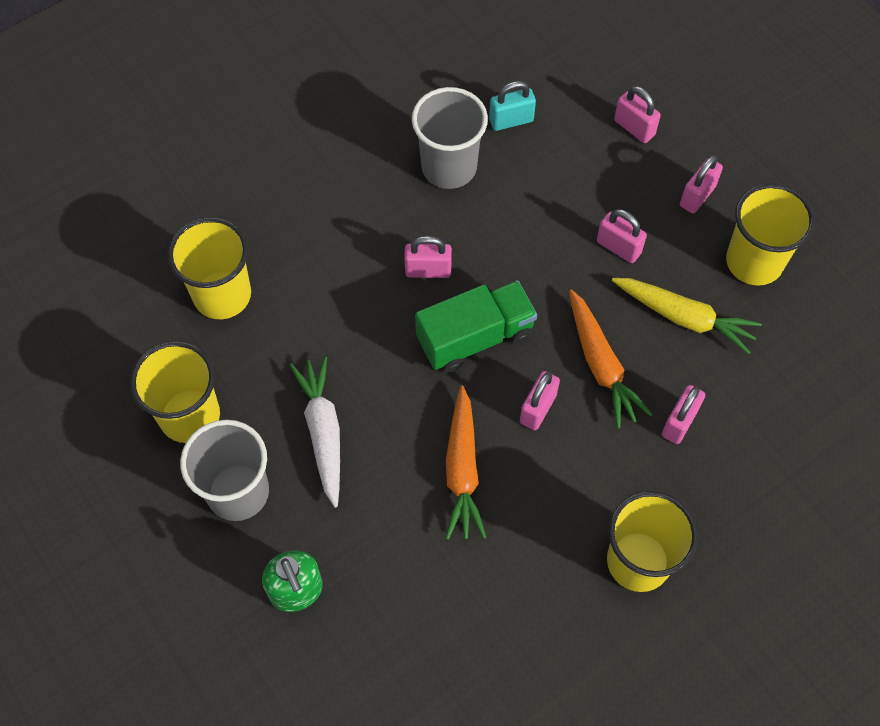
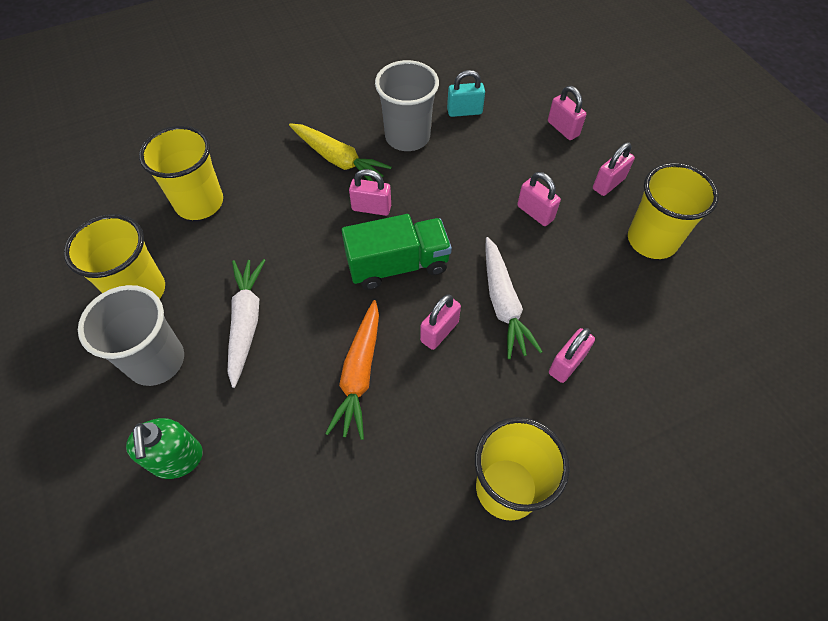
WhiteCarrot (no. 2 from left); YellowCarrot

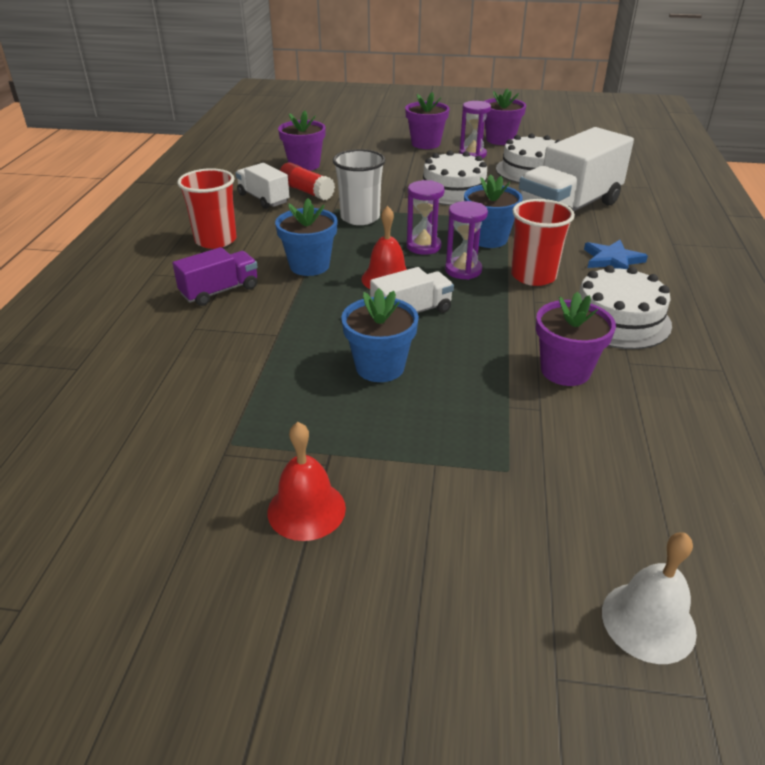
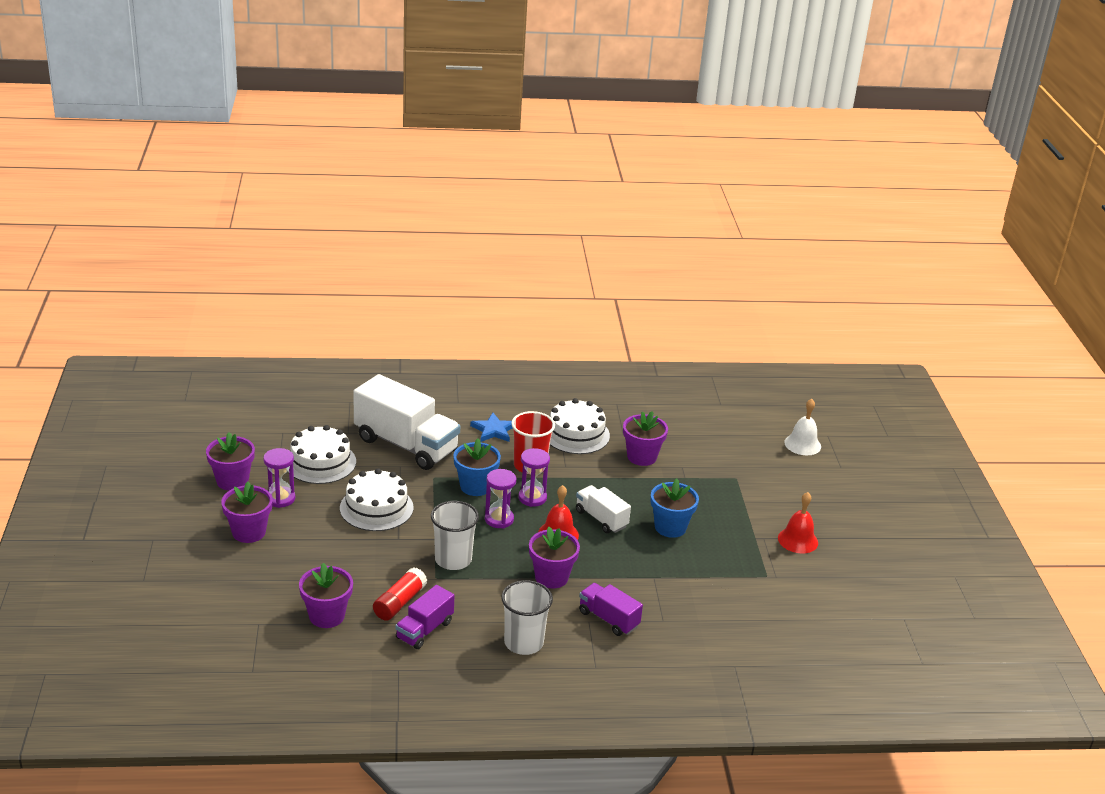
WhiteCup (no. 2 from left); PurpleTruck (no. 1 from left); PurpleFlowerPot (no. 4 from left)

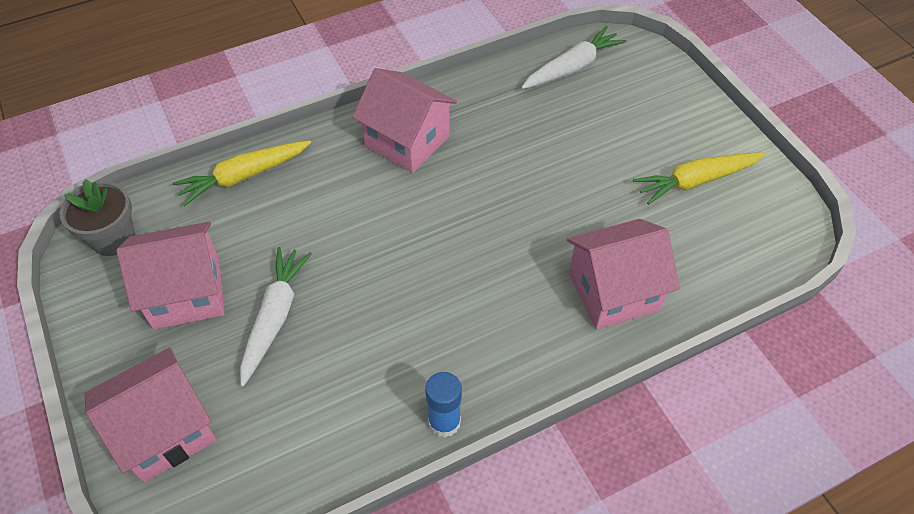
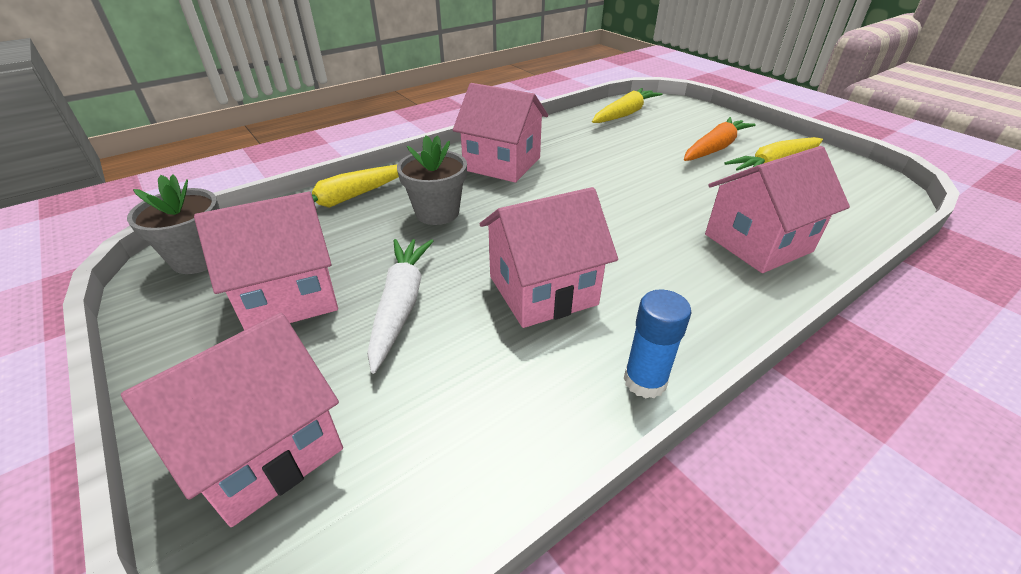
YellowCarrot (no. 2 from left); GreyFlowerPot (no. 2 from left); PinkHouse (no. 4 from left); OrangeCarrot

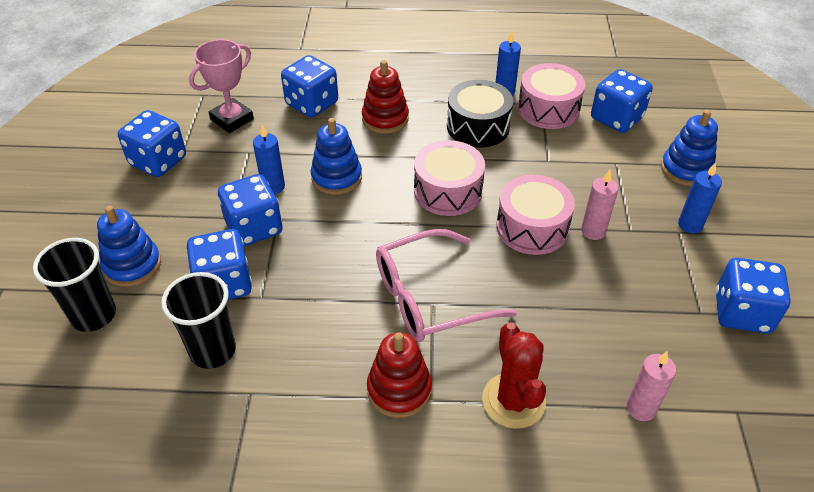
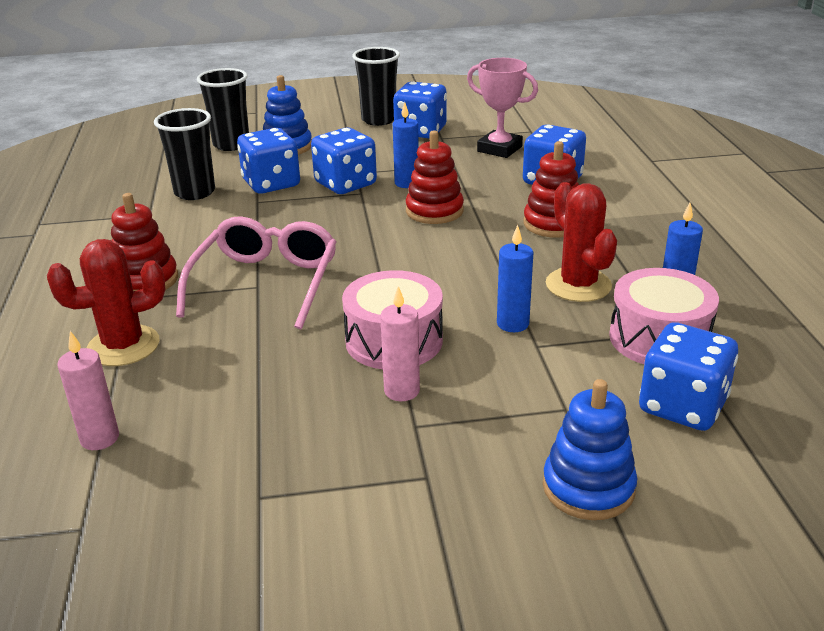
RedStackingToy (no. 2 from left); PinkGlasses; PinkDrum (no. 1 from left in the first image); RedCactus (no. 2 from left); BlueCandle (no. 2 from left); BlueDice (no. 6 from left in the first image); BlackCup (no. 3 from left)

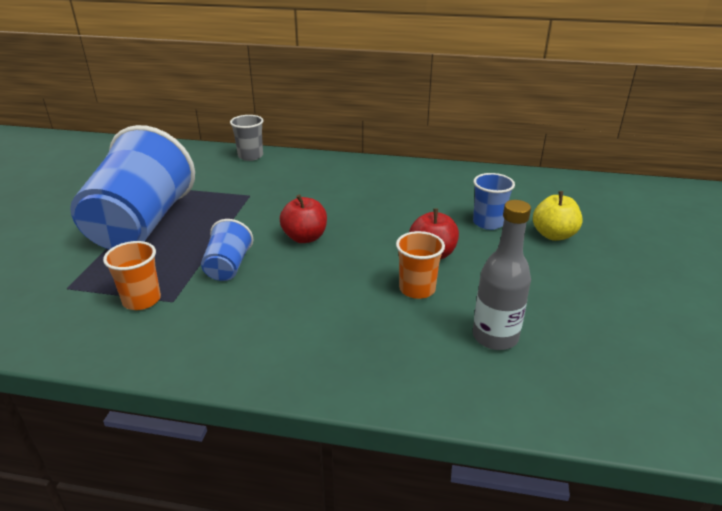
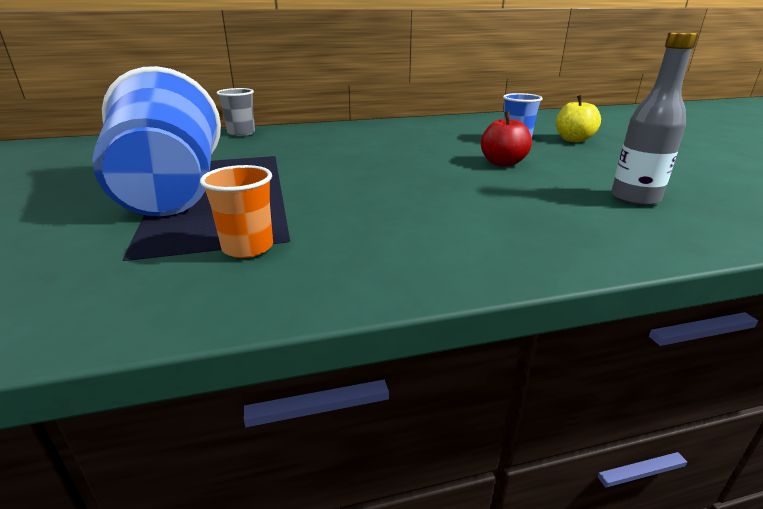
BlueCup (no. 2 from left in the first image); RedApple (no. 1 from left in the first image); OrangeCup (no. 2 from left in the first image)

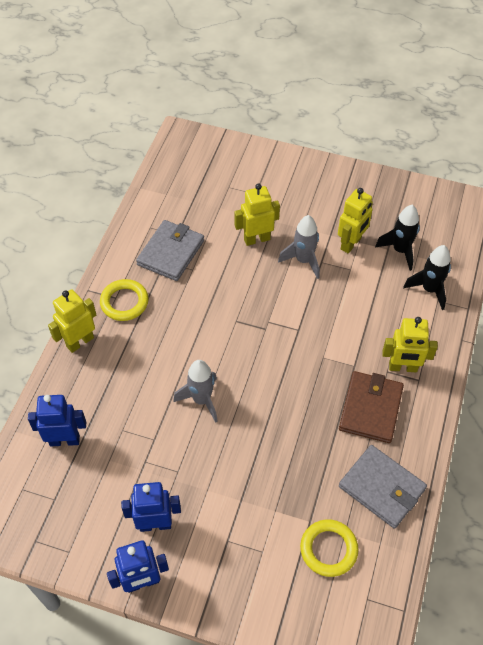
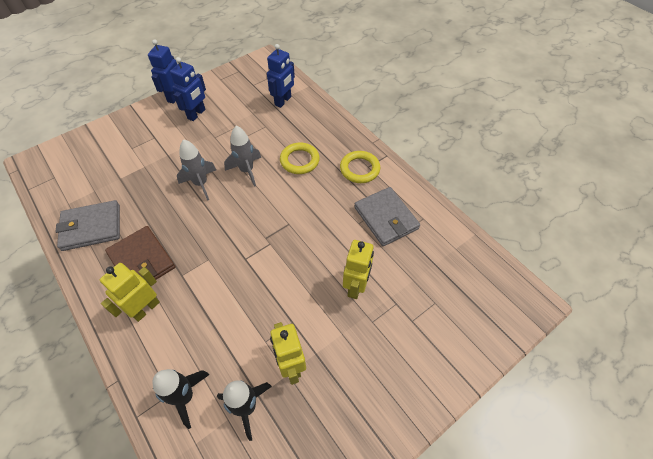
YellowRobot (no. 1 from left in the first image); GreyRocket (no. 1 from left); YellowRing (no. 1 from left)

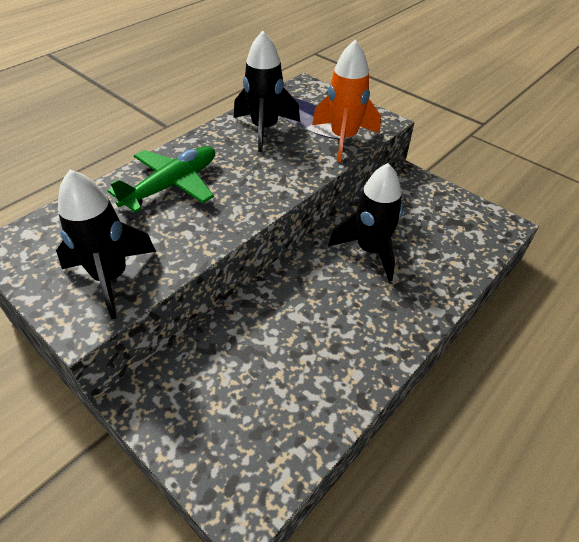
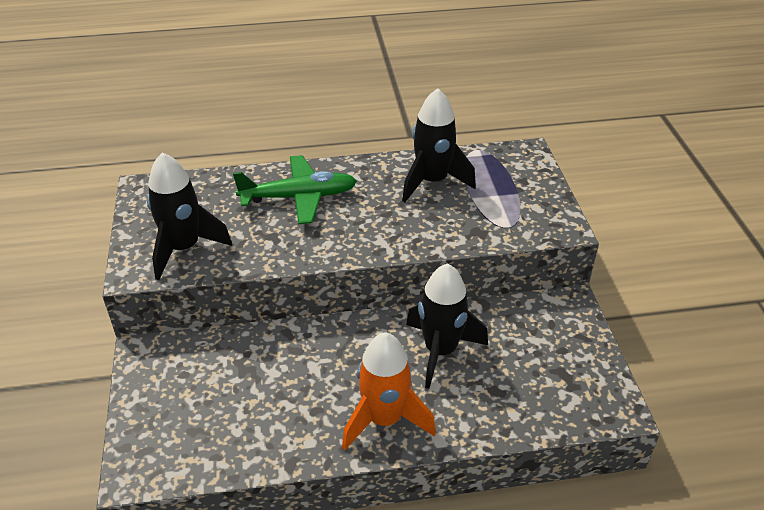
OrangeRocket

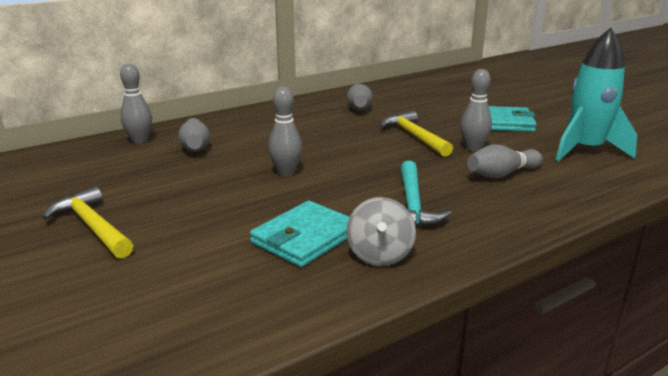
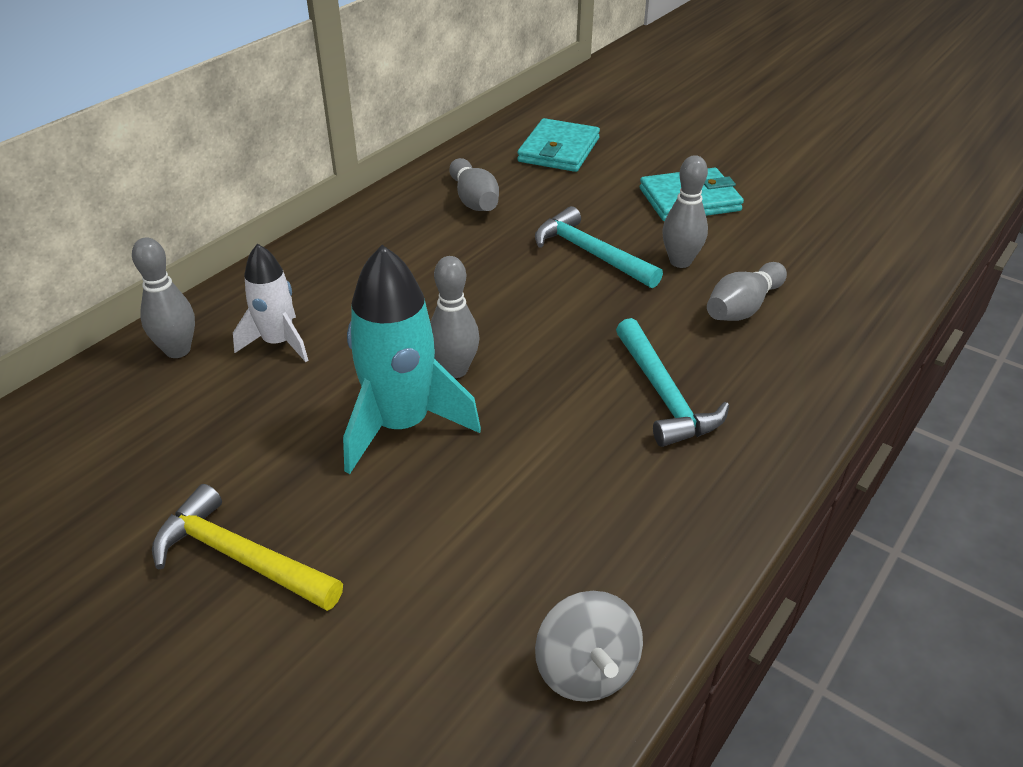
WhiteRocket; TurquoiseWallet (no. 1 from left); GreySpinningTop; TurquoiseHammer (no. 1 from left); TurquoiseRocket

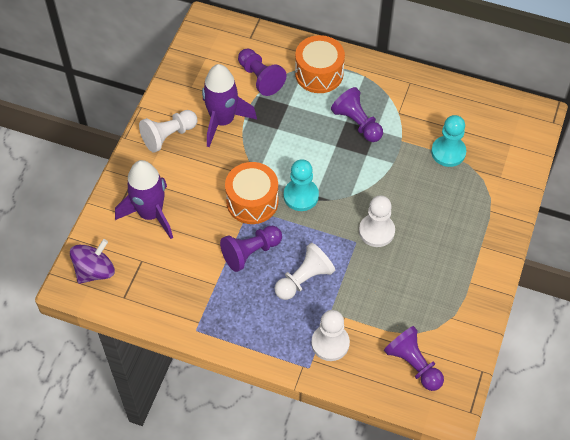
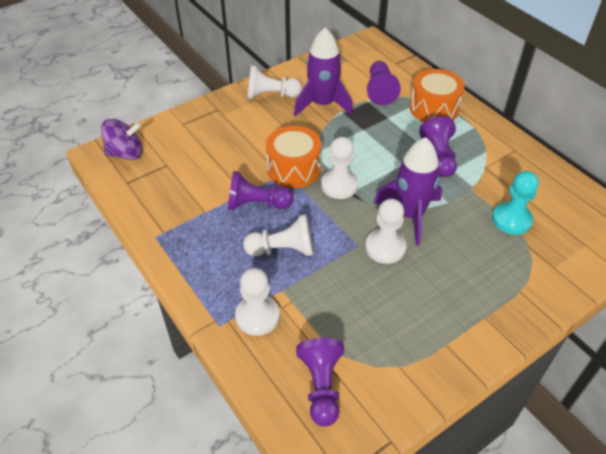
PurpleRocket (no. 2 from left); WhitePawn (no. 4 from left)

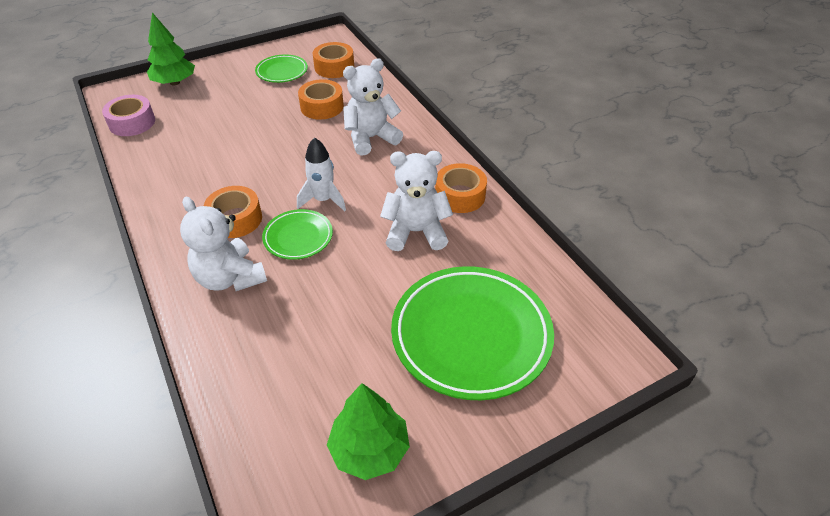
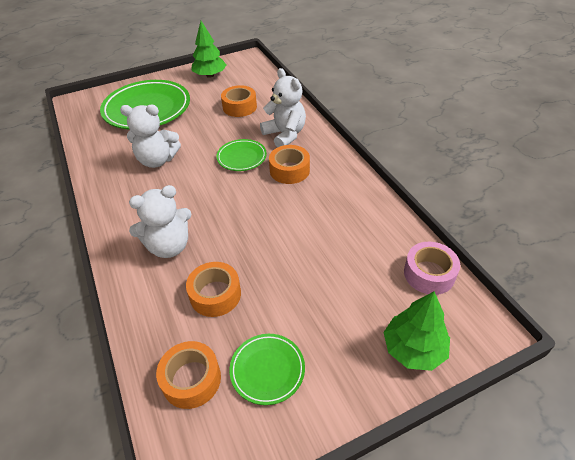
WhiteRocket; OrangeTape (no. 3 from left)

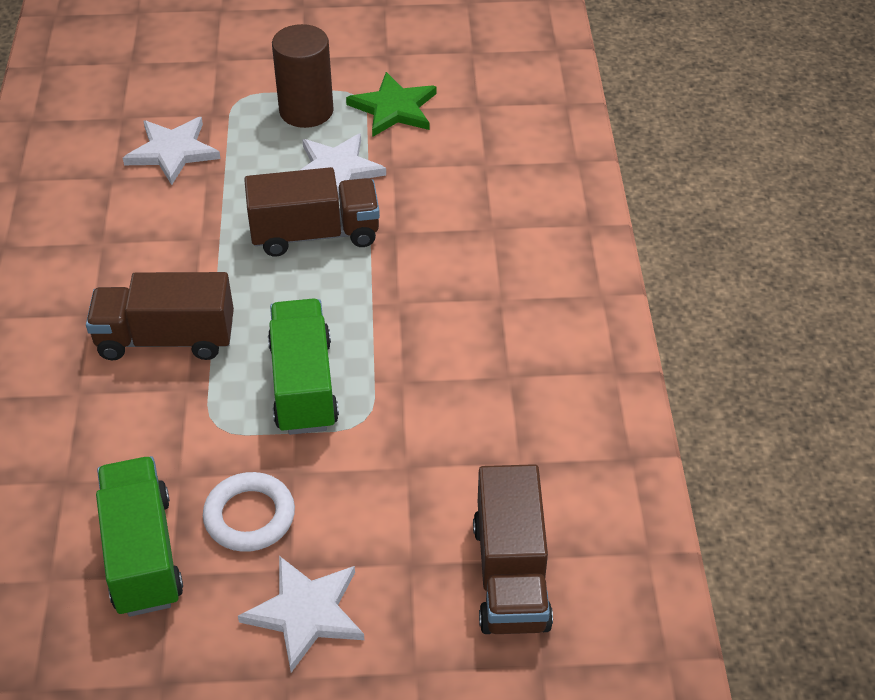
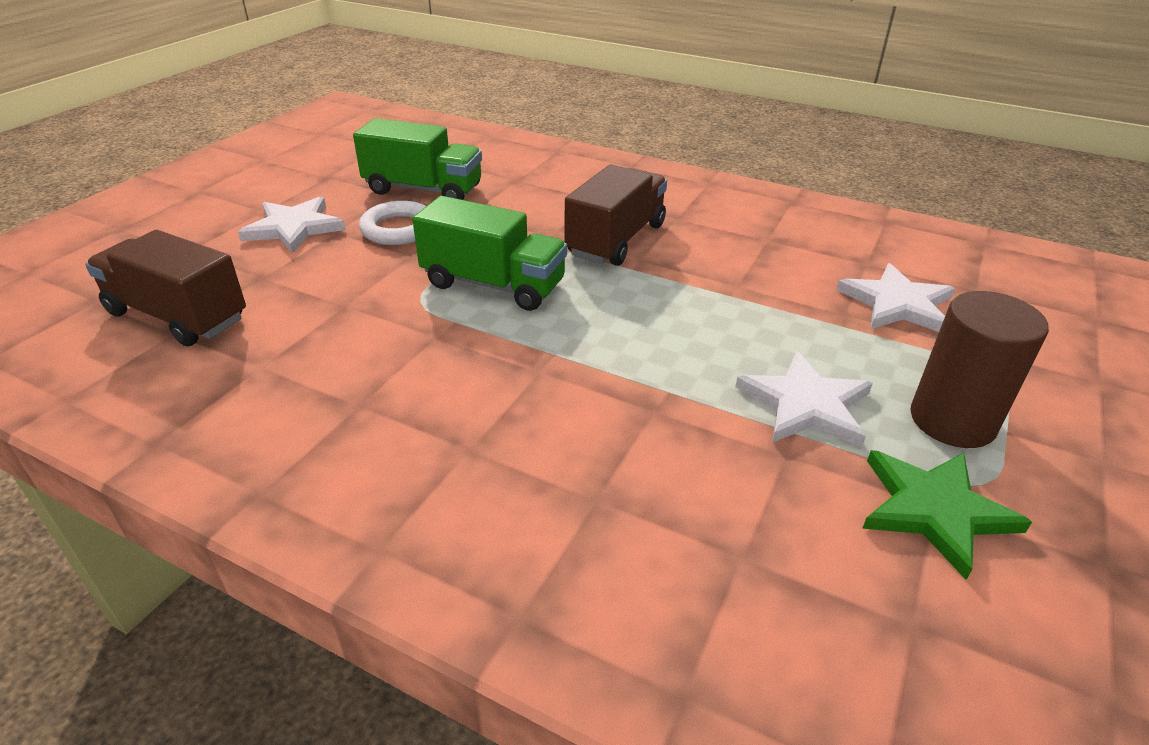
BrownTruck (no. 2 from left in the first image)

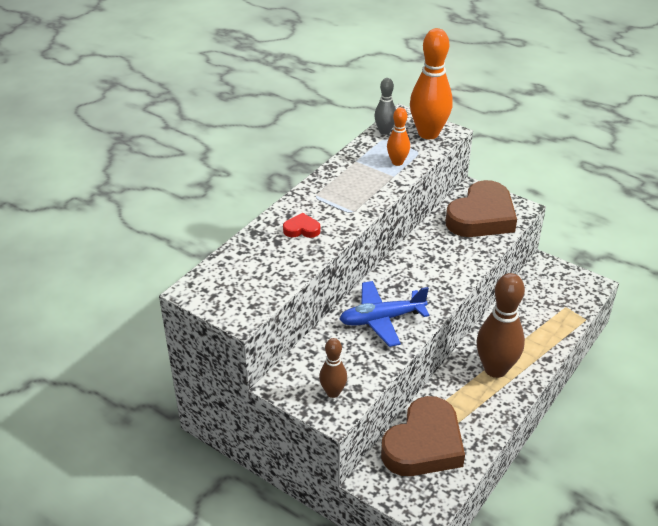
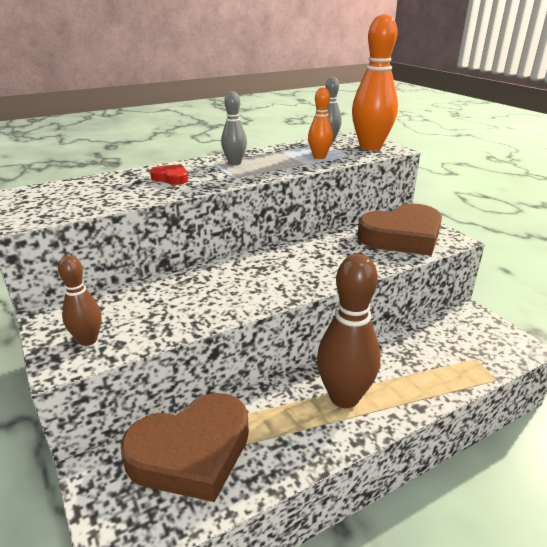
BluePlane; GreyBowlingPin (no. 1 from left)

